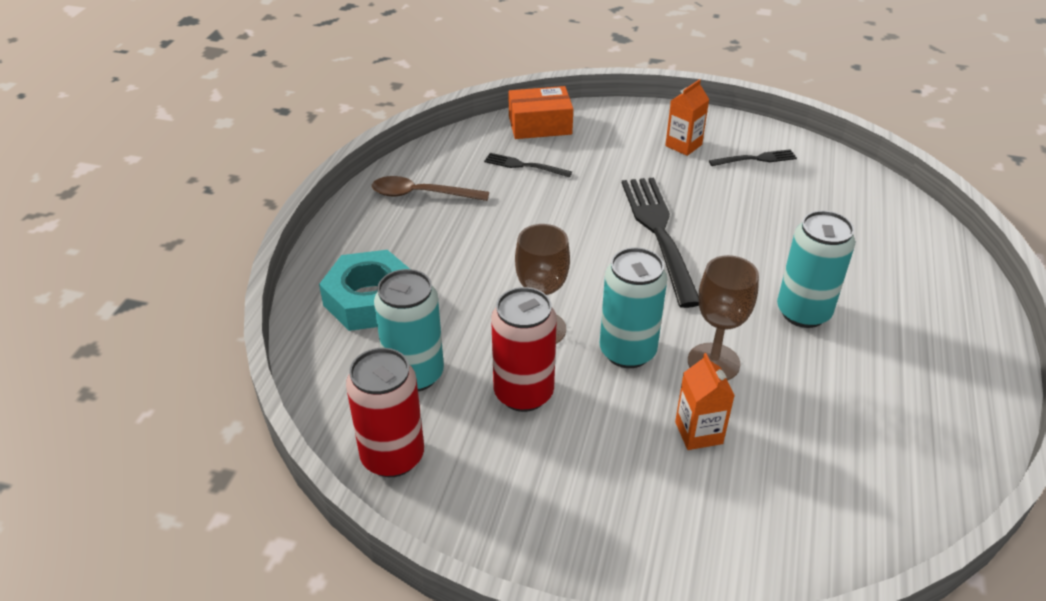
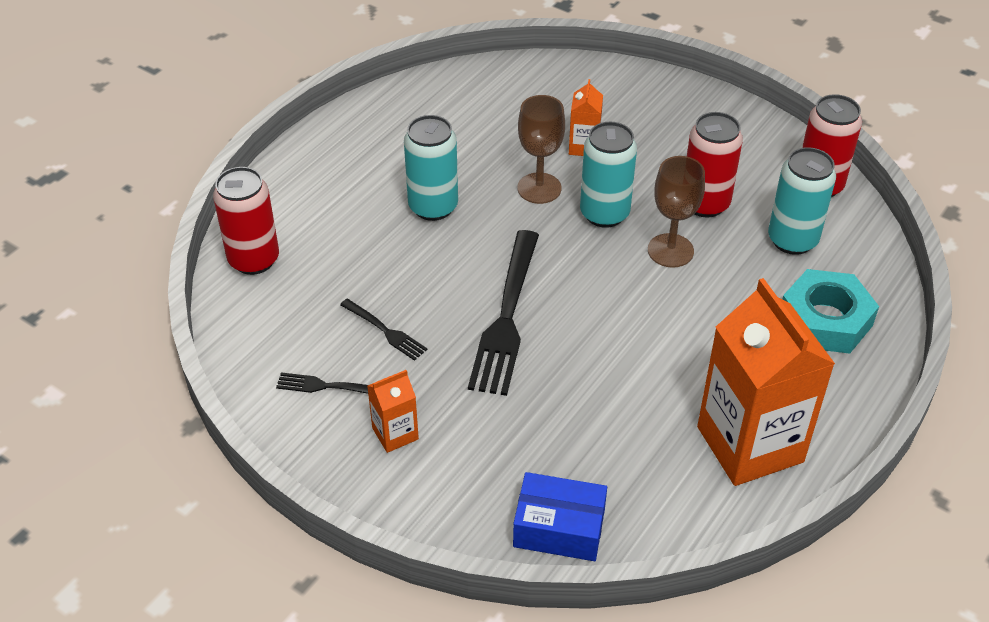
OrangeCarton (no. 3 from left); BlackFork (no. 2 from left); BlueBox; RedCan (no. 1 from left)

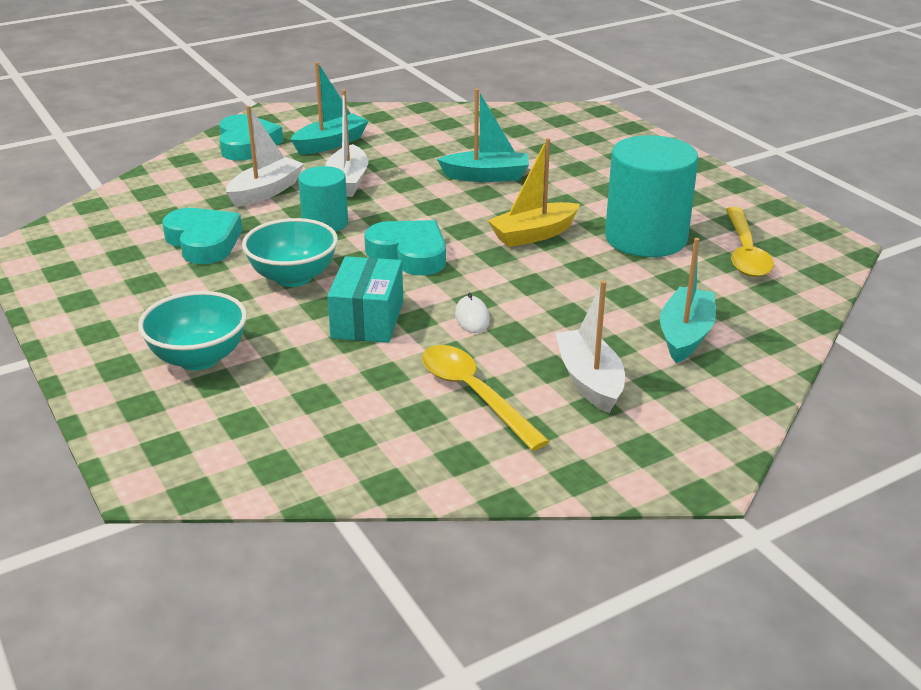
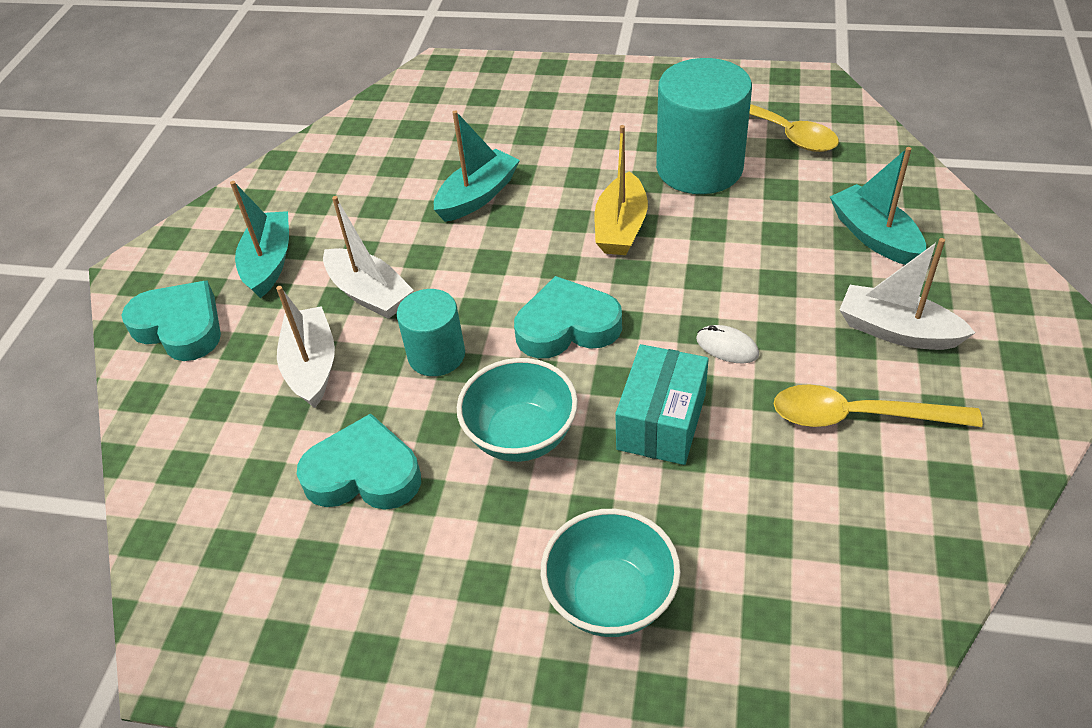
TurquoiseBox

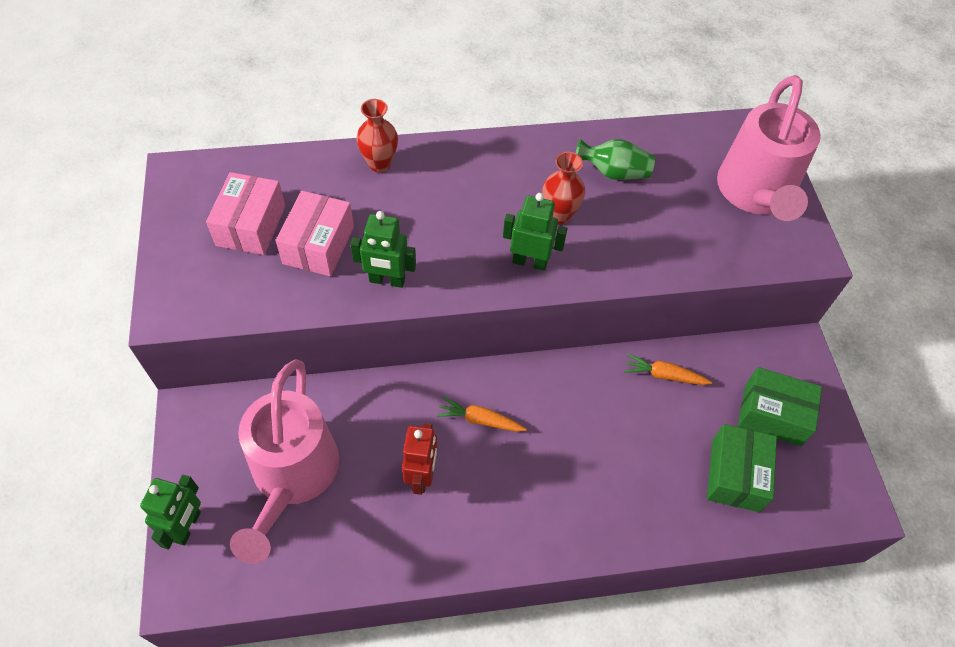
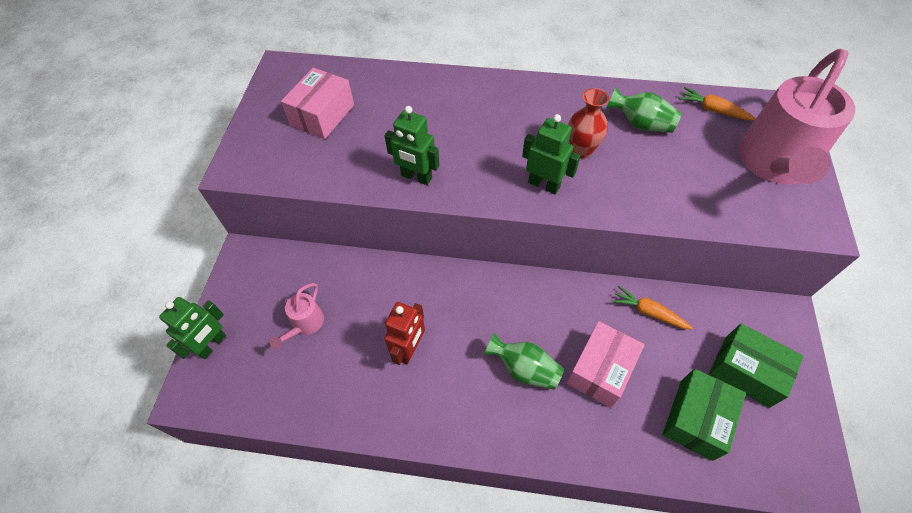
PinkWateringCan (no. 1 from left); PinkBox (no. 2 from left); RedVase (no. 1 from left in the first image); OrangeCarrot (no. 2 from left); GreenVase (no. 1 from left)

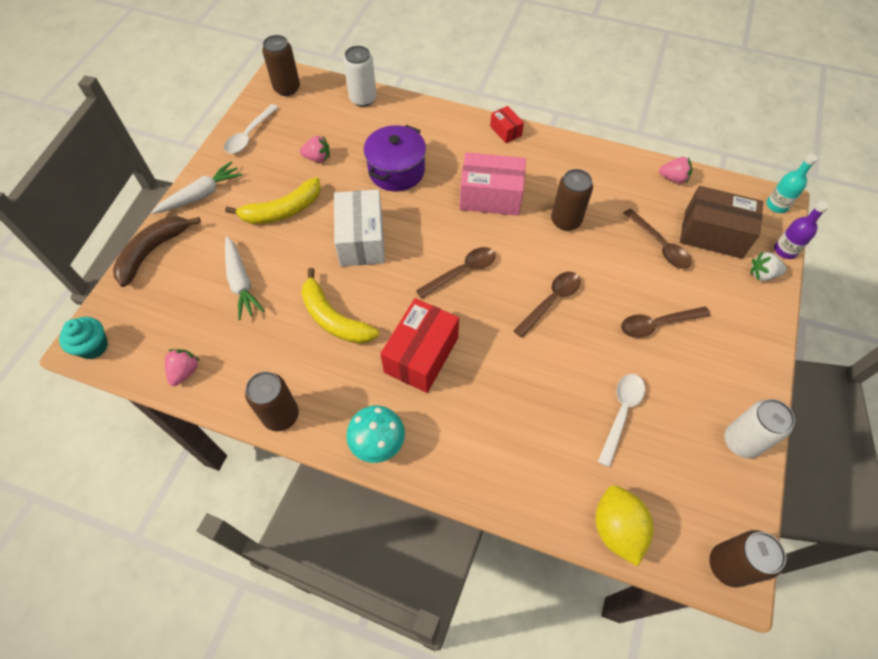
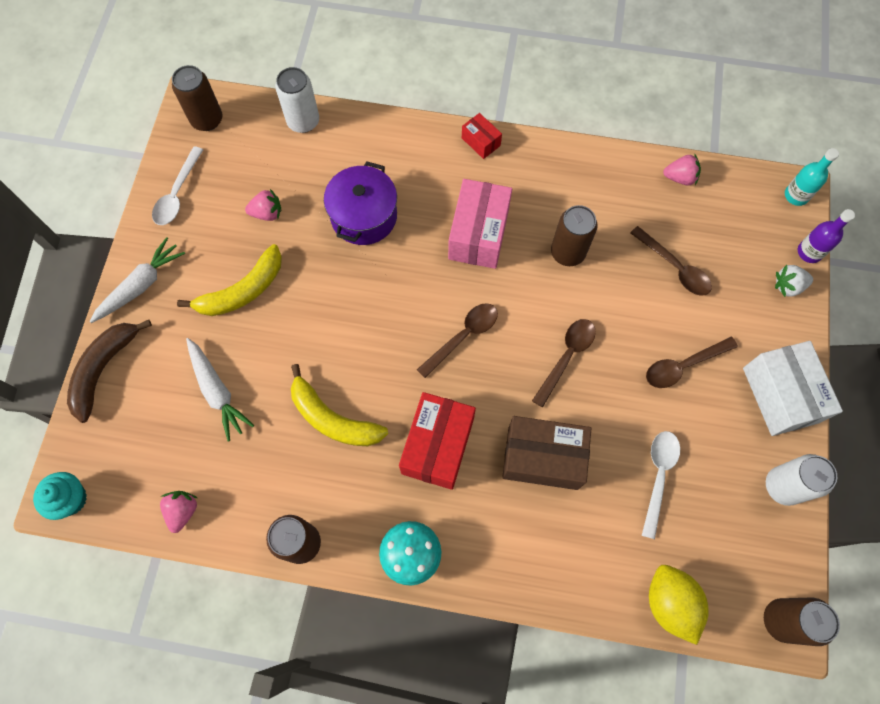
WhiteBox; PinkBox; BrownBox

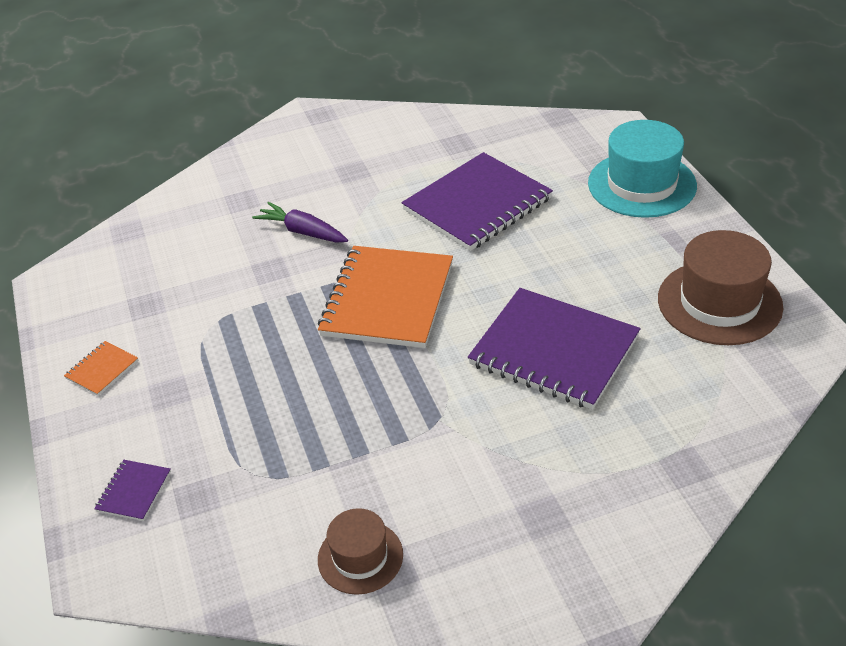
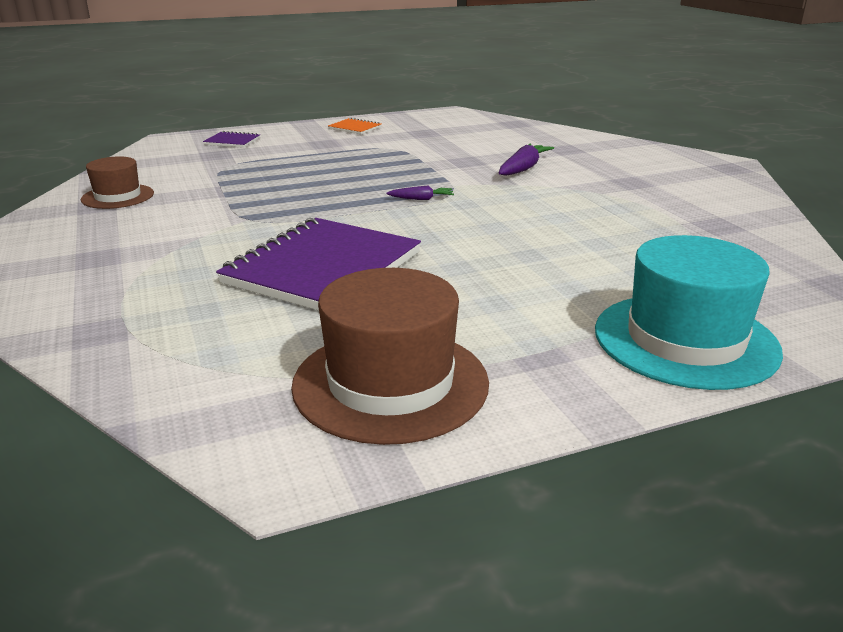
PurpleCarrot (no. 1 from left); PurpleNotebook (no. 2 from left in the first image)

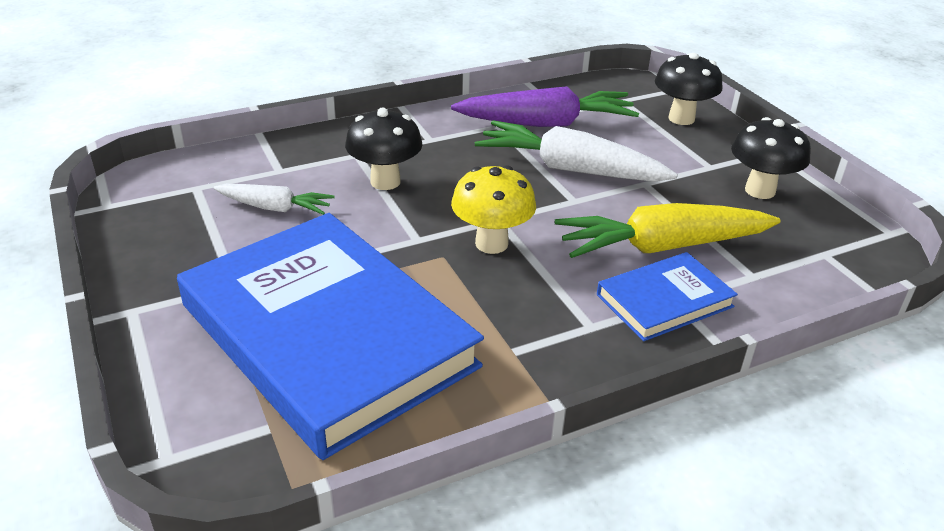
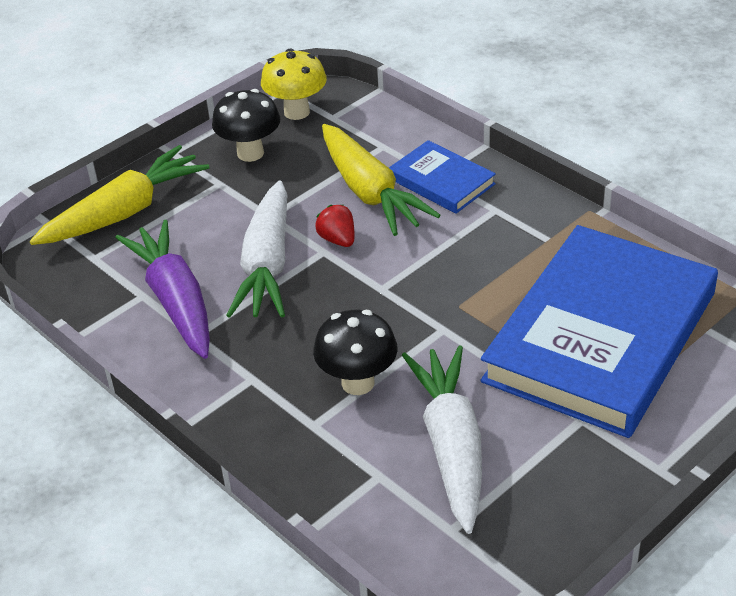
WhiteCarrot (no. 2 from left); YellowMushroom; YellowCarrot (no. 1 from left); RedStrawberry

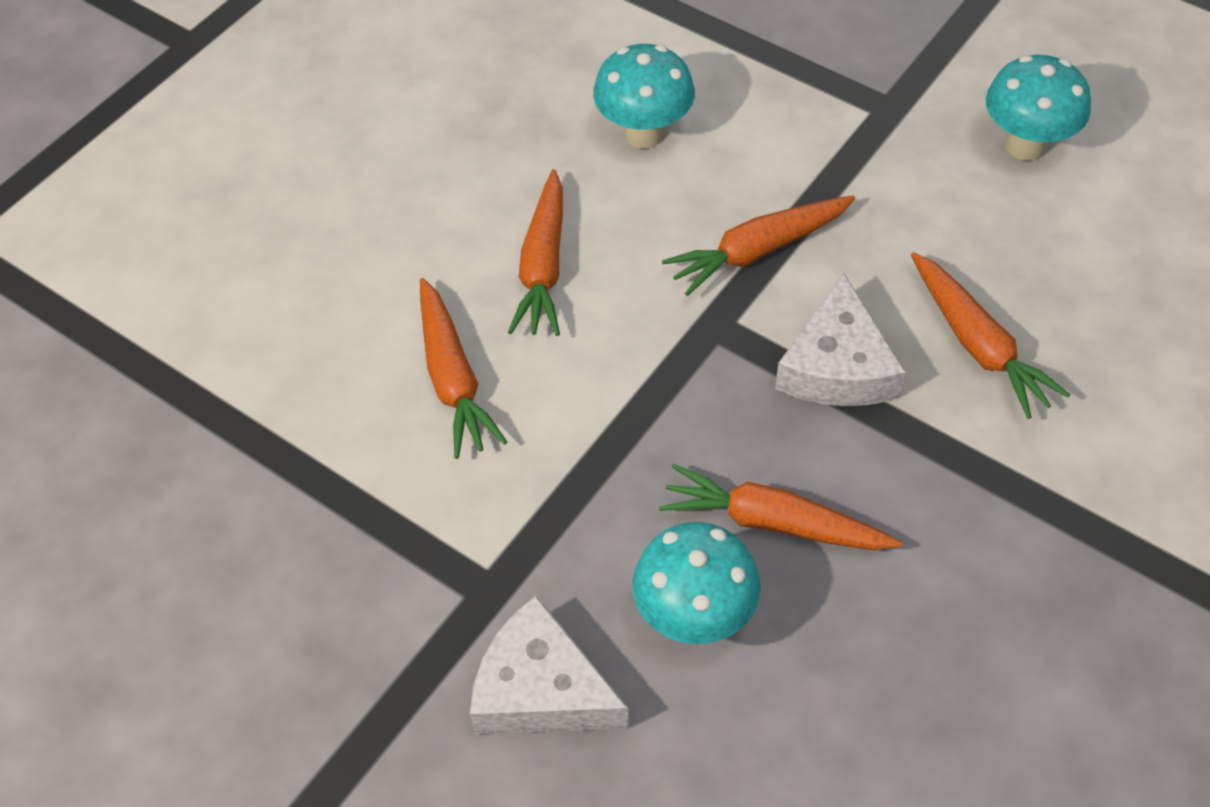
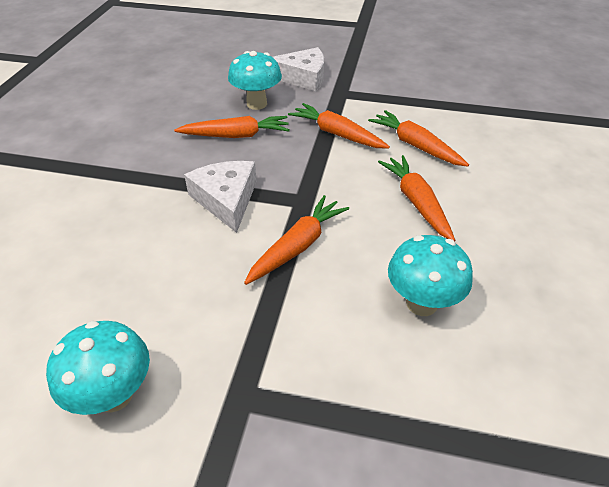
OrangeCarrot (no. 3 from left)

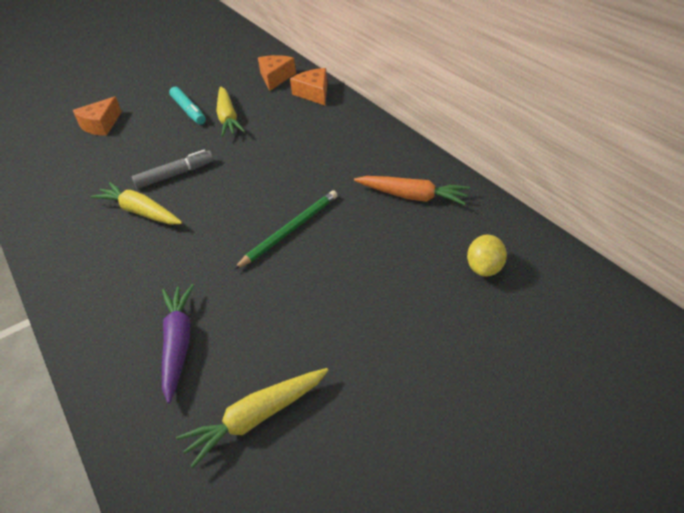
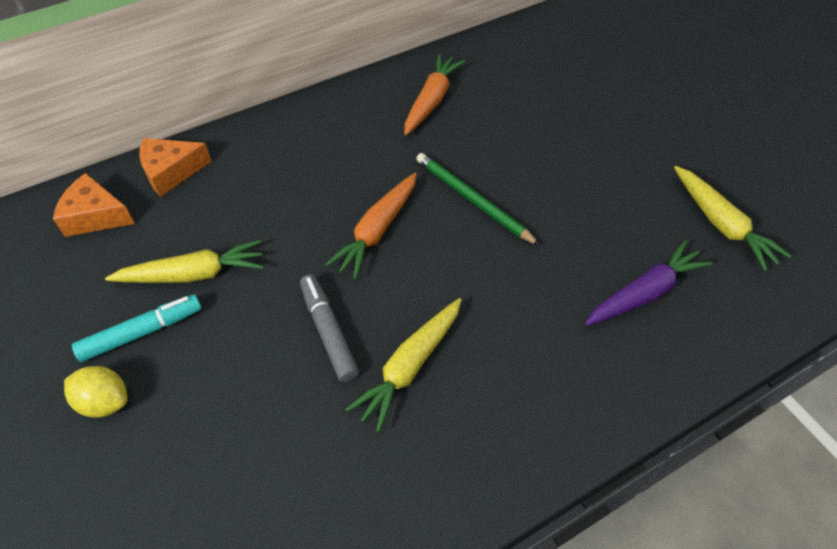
OrangeCheese (no. 1 from left in the first image); PurpleCarrot; YellowLemon; OrangeCarrot (no. 1 from left)

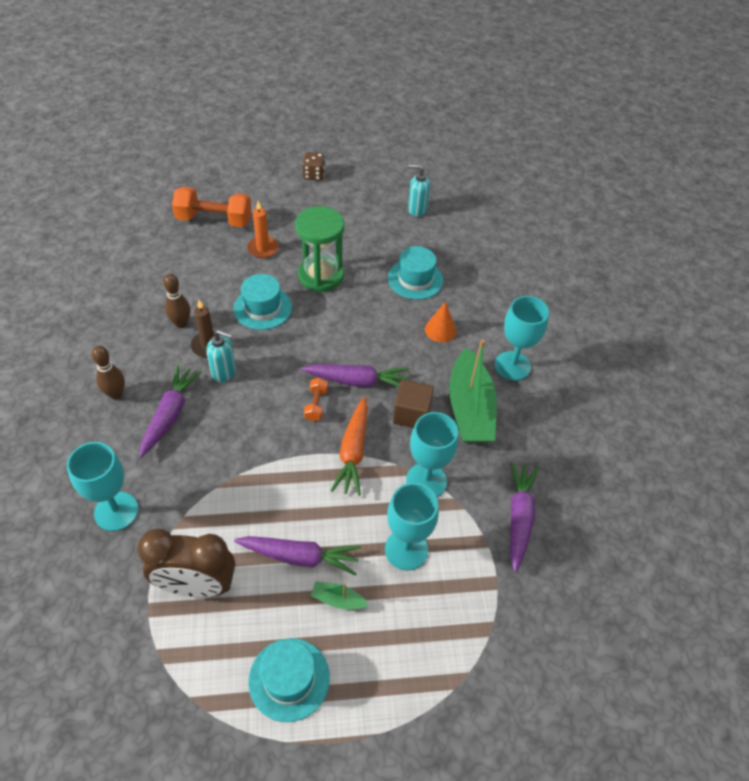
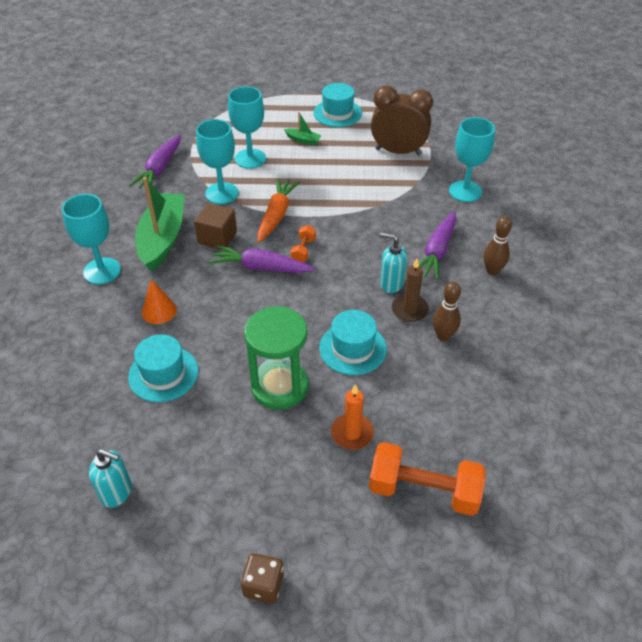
PurpleCarrot (no. 2 from left in the first image)

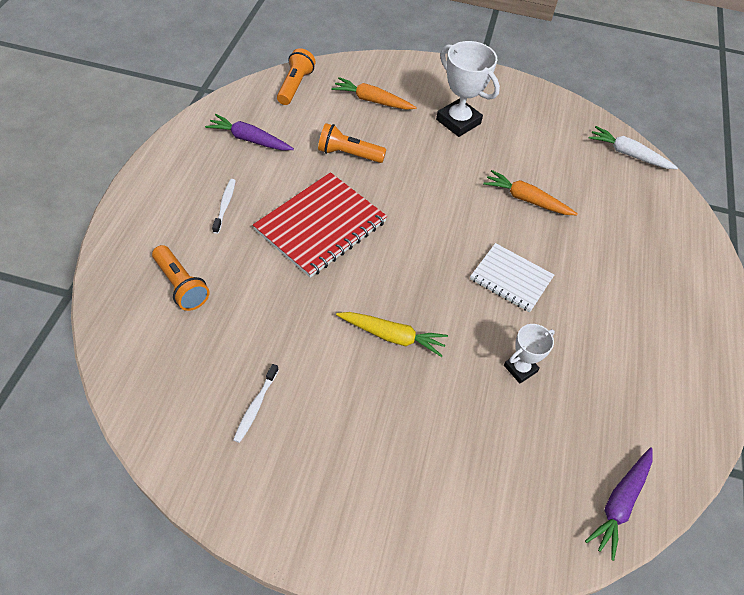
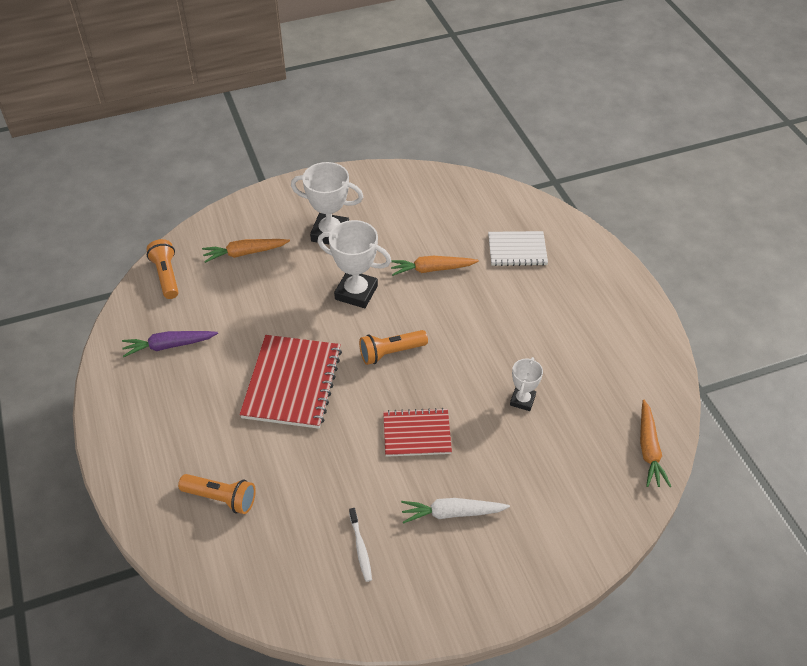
WhiteToothbrush (no. 1 from left in the first image); OrangeFlashlight (no. 3 from left); RedNotebook (no. 2 from left); WhiteNotebook; OrangeCarrot (no. 3 from left); WhiteCarrot; WhiteTrophy (no. 2 from left)

